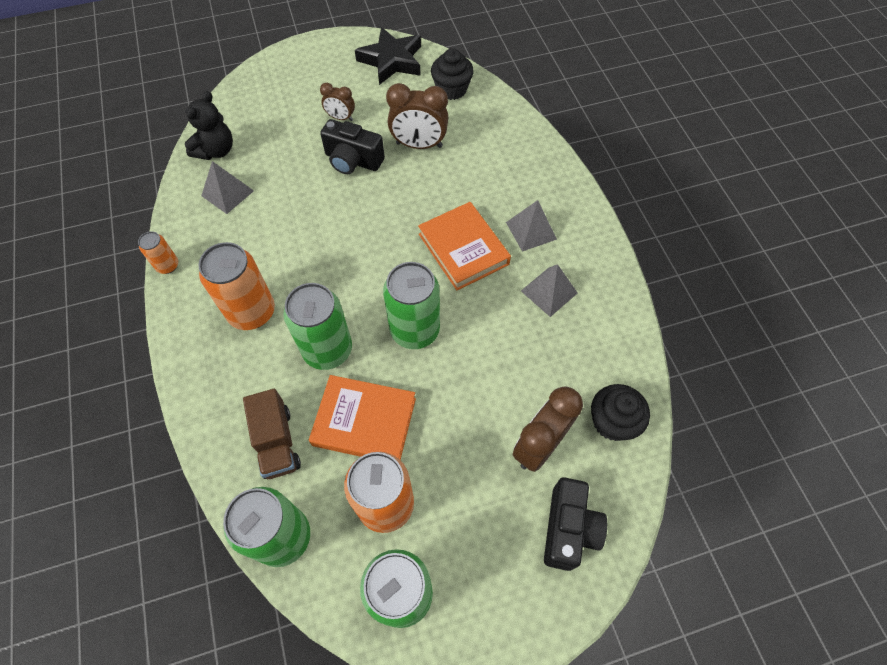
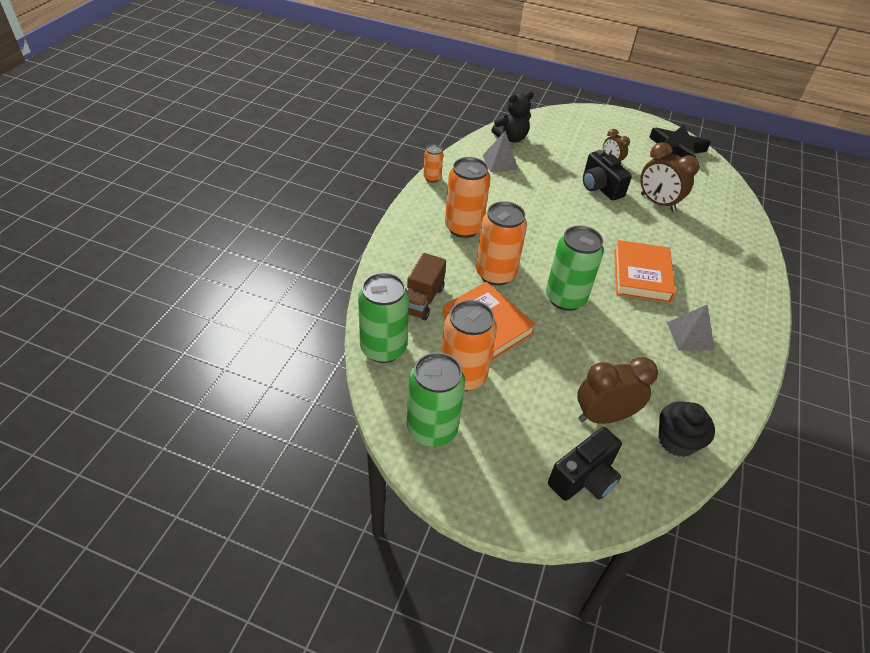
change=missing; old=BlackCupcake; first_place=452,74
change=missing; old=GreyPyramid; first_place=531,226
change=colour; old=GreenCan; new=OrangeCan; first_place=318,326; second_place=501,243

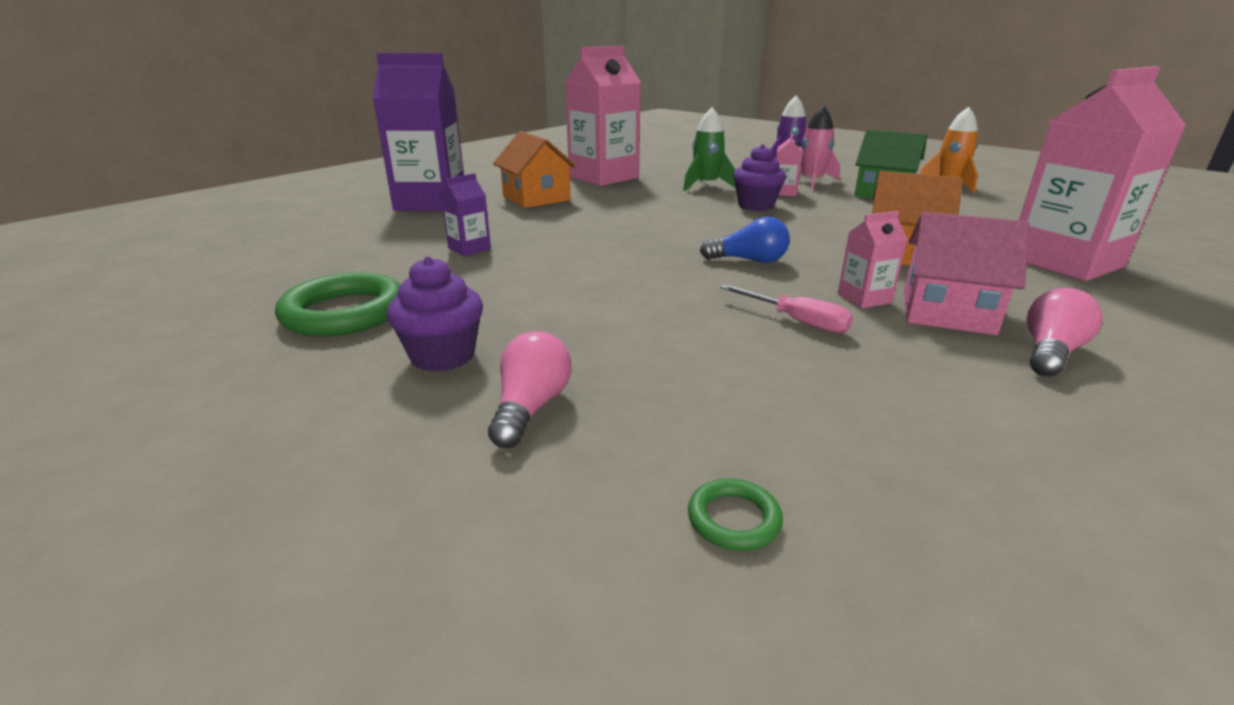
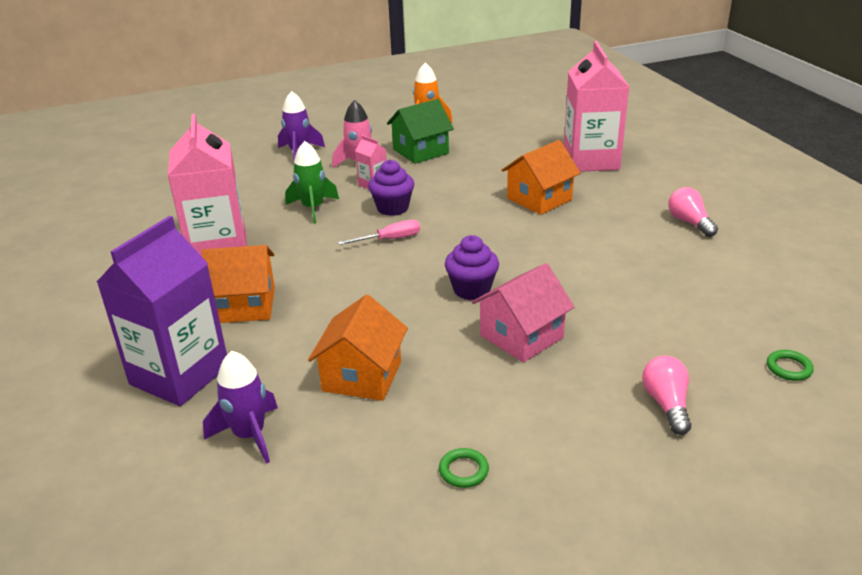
change=missing; old=BlueLightBulb; first_place=745,239
change=missing; old=PinkCarton; first_place=873,259
change=appeared; new=PurpleRocket; second_place=240,407
change=relocated; old=PurpleCupcake; first_place=435,314; second_place=472,267
change=relocated; old=PinkScrewdriver; first_place=786,308; second_place=379,232
change=relocated; old=PinkHouse; first_place=967,273; second_place=523,313
change=exchanged; old=PurpleCarton; new=OrangeHouse; first_place=466,214; second_place=358,347
change=spun; old=PinkLightBulb; first_place=530,389; second_place=666,395; degrees=45
change=size; old=GreenRing; first_place=337,304; second_place=464,468; factor=0.46

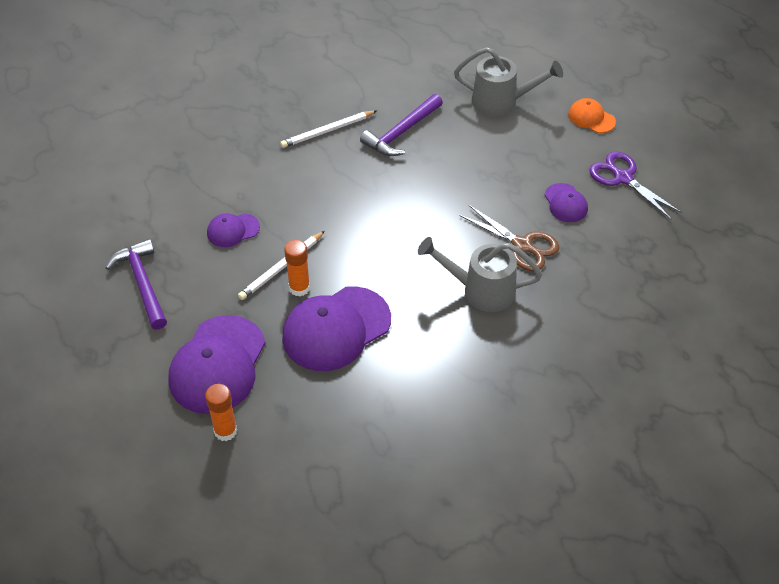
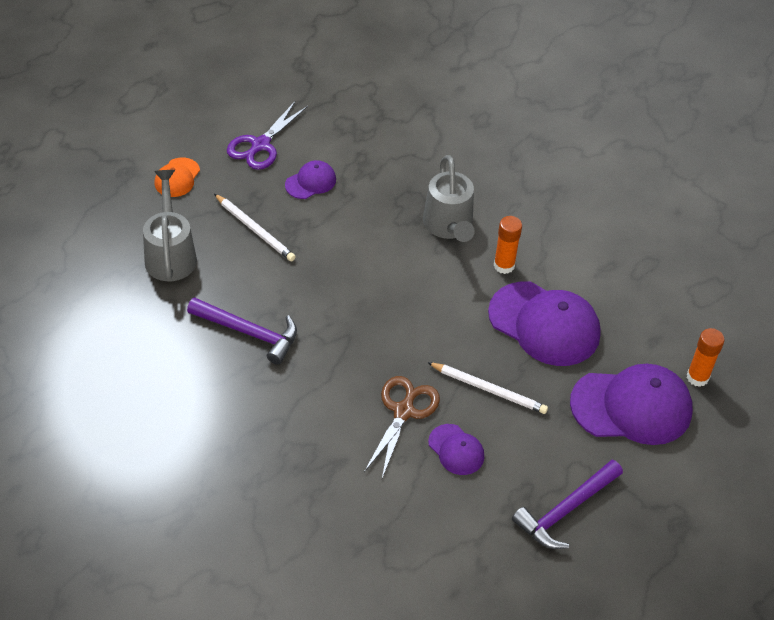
change=relocated; old=WhitePencil; first_place=328,129; second_place=255,227
change=relocated; old=OrangeGlueStick; first_place=297,268; second_place=508,245
change=relocated; old=BrownScissors; first_place=509,238; second_place=402,427

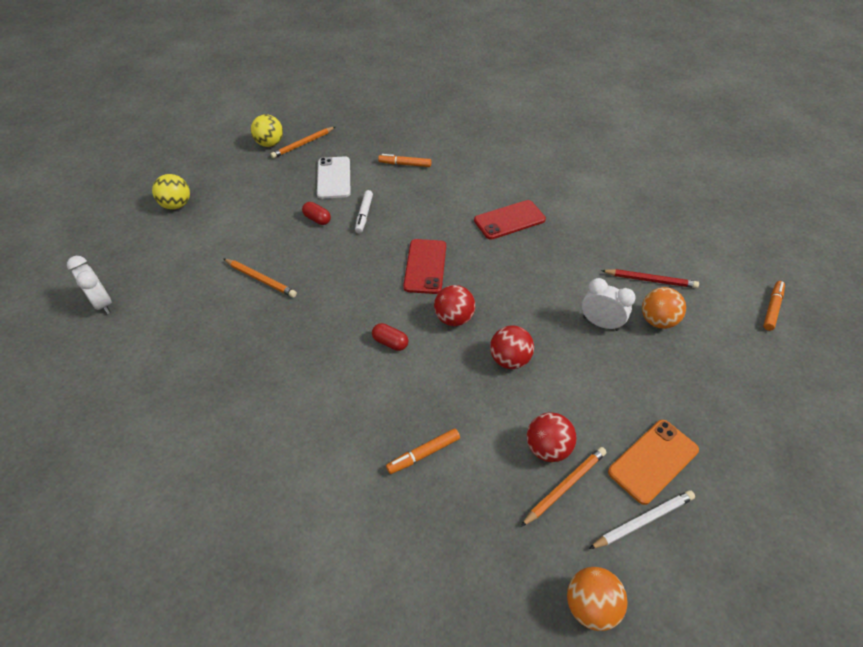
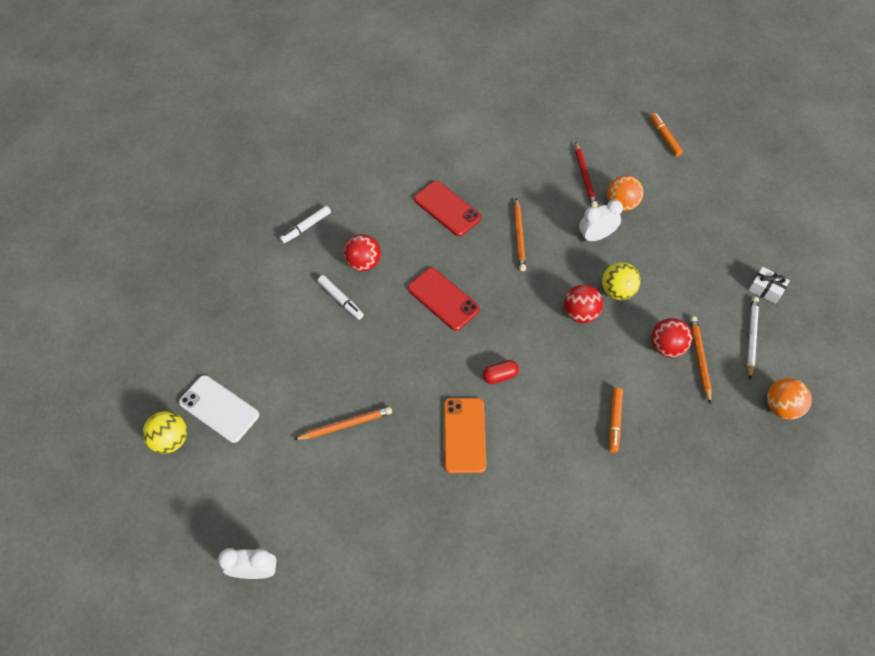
change=missing; old=RedCapsule; first_place=316,213
change=appeared; new=WhiteGift; second_place=769,285
change=relocated; old=YellowBall; first_place=267,130; second_place=621,281
change=relocated; old=OrangePencil; first_place=302,142; second_place=520,234
change=relocated; old=WhitePhone; first_place=333,177; second_place=219,409
change=relocated; old=RedBall; first_place=454,305; second_place=362,252
change=relocated; old=OrangePhone; first_place=653,462; second_place=465,435
change=colour; old=OrangeMarker; new=WhiteMarker; first_place=404,160; second_place=305,225
change=spun; old=RedPhone; first_place=510,220; second_place=447,208; degrees=-60
change=spun; old=RedPencil; first_place=650,278; second_place=586,174; degrees=120

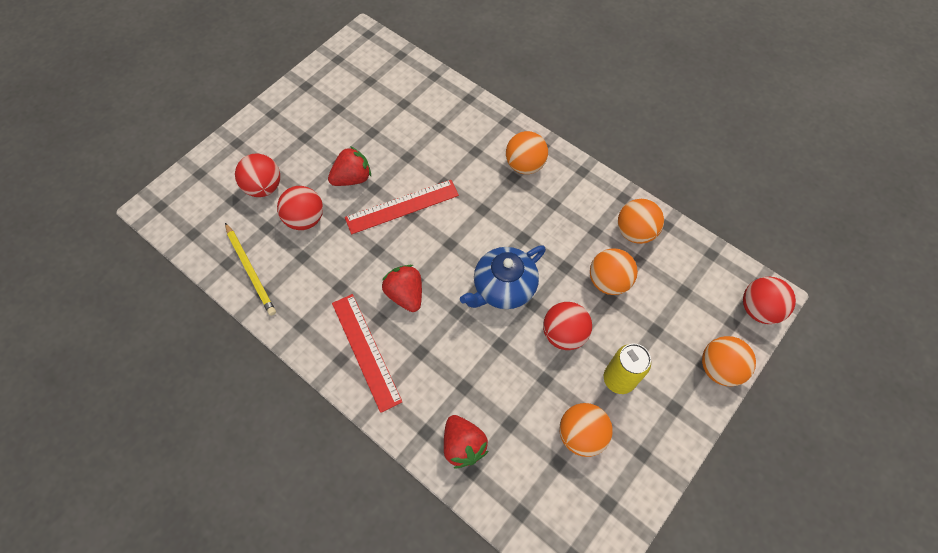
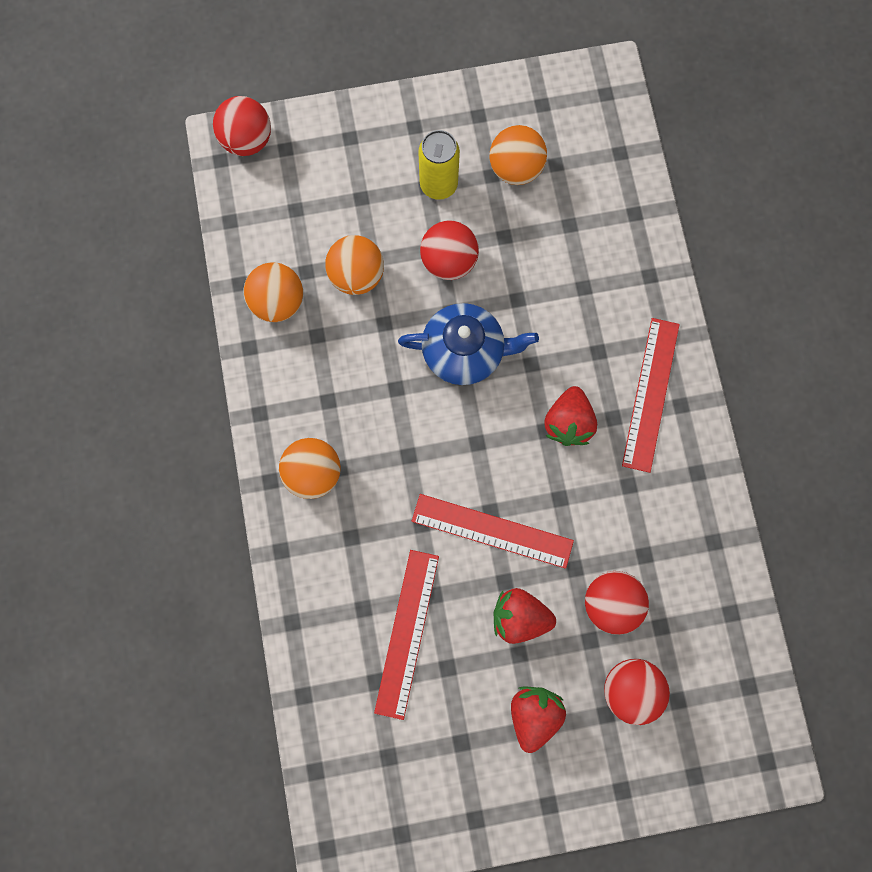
change=missing; old=YellowPencil; first_place=250,269
change=missing; old=OrangeBall; first_place=729,361
change=appeared; new=RedRuler; second_place=406,635
change=relocated; old=RedStrawberry; first_place=466,442; second_place=538,720

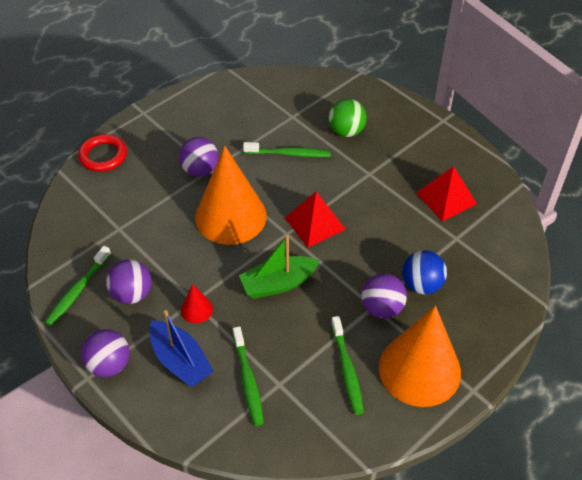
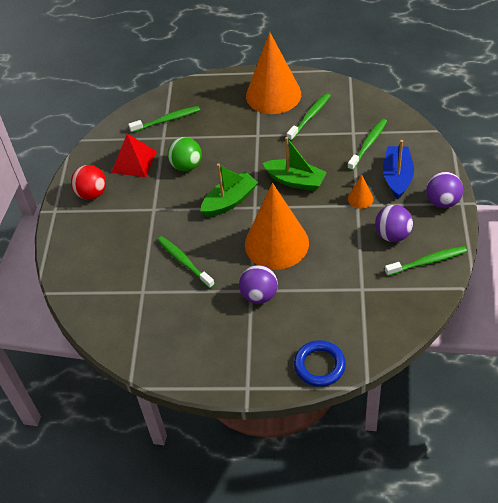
change=missing; old=PurpleBall; first_place=384,296
change=missing; old=BlueBall; first_place=424,272
change=appeared; new=RedBall; second_place=88,182
change=appeared; new=GreenToothbrush; second_place=164,119
change=relocated; old=GreenBall; first_place=348,118; second_place=185,154
change=exchanged; old=RedPyramid; new=GreenBoat; first_place=315,219; second_place=229,190
change=colour; old=RedRing; new=BlueRing; first_place=102,153; second_place=320,363
change=colour; old=RedCone; new=OrangeCone; first_place=197,303; second_place=361,192

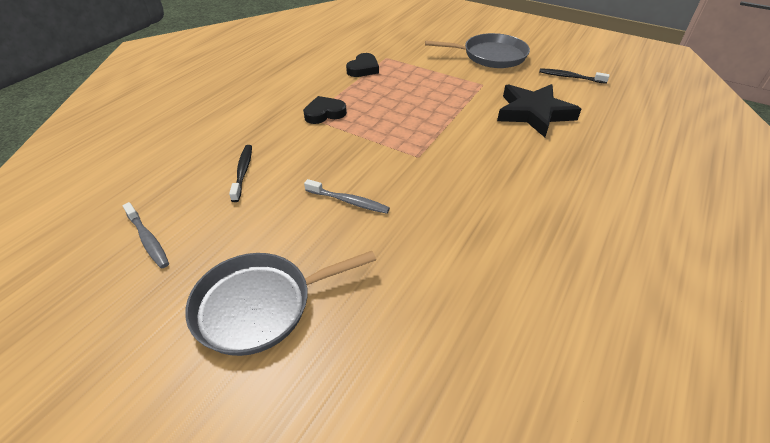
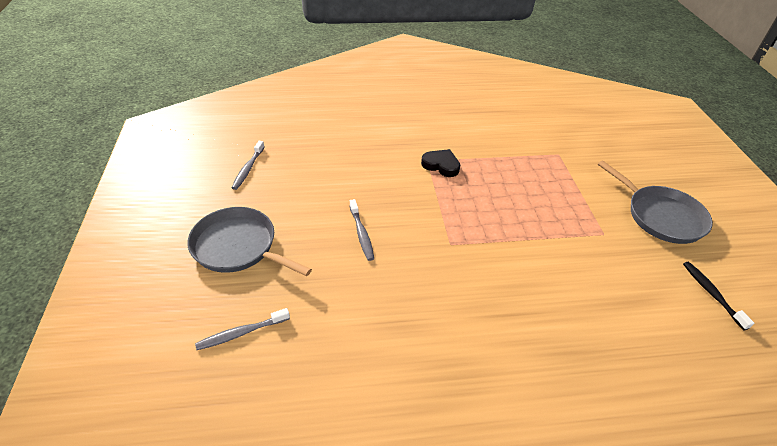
change=missing; old=BlackToothbrush; first_place=240,173
change=missing; old=BlackHeart; first_place=362,65
change=missing; old=BlackStar; first_place=539,110
change=appeared; new=GreyToothbrush; second_place=242,329

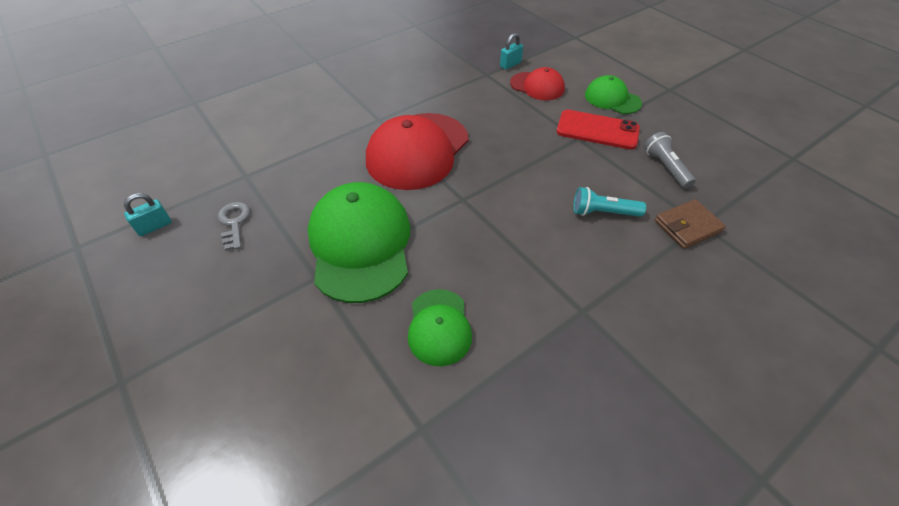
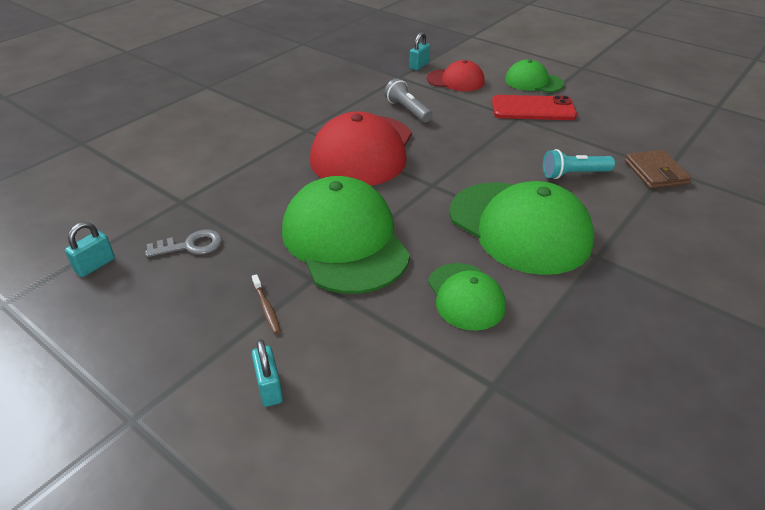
change=appeared; new=TurquoisePadlock; second_place=267,373
change=appeared; new=BrownToothbrush; second_place=266,304
change=appeared; new=GreenCap; second_place=521,228
change=relocated; old=GreyFlashlight; first_place=670,160; second_place=408,100
change=spun; old=GreyKey; first_place=234,226; second_place=183,243; degrees=105
change=spun; old=BrownWallet; first_place=690,224; second_place=658,169; degrees=-60

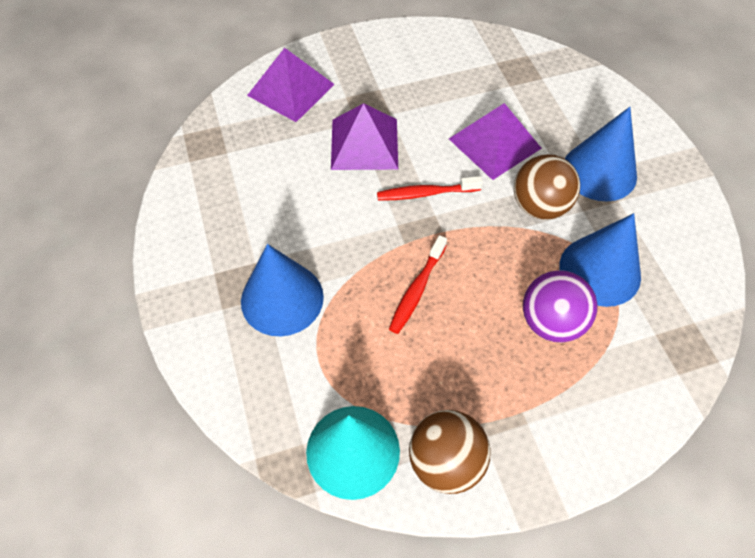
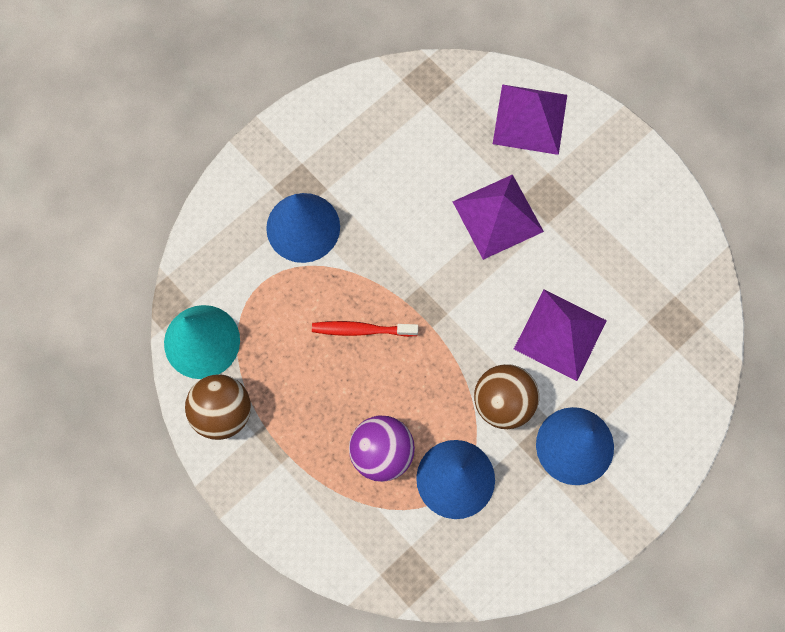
change=missing; old=RedToothbrush; first_place=430,188

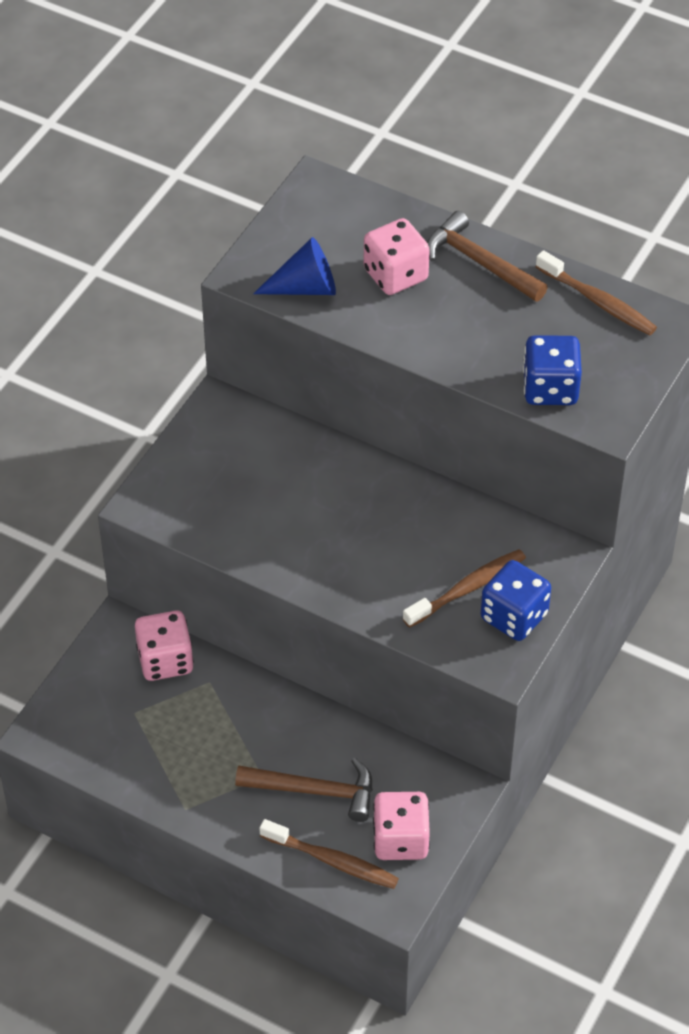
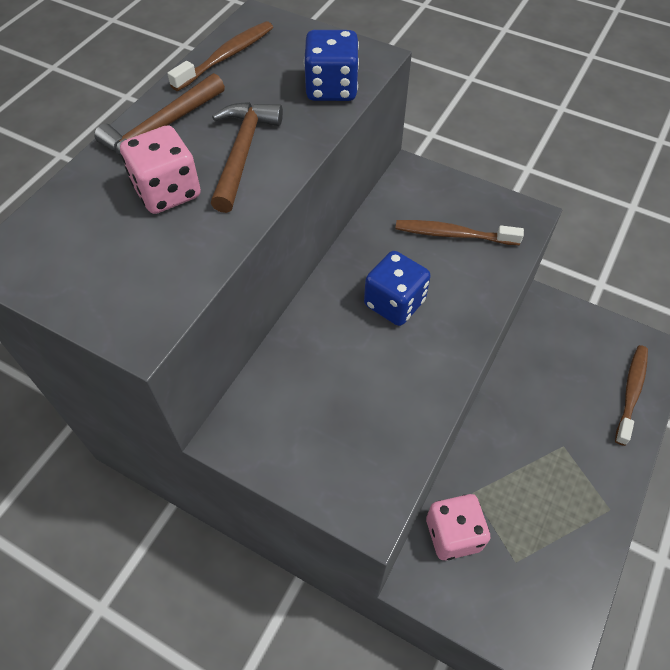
change=missing; old=BlueCone; first_place=294,266
change=missing; old=PinkDice; first_place=401,826
change=relocated; old=BrownHammer; first_place=304,790; second_place=247,157
change=relocated; old=BlueDice; first_place=516,600; second_place=397,288
change=spun; old=BrownToothbrush; first_place=464,588; second_place=459,232; degrees=-45

